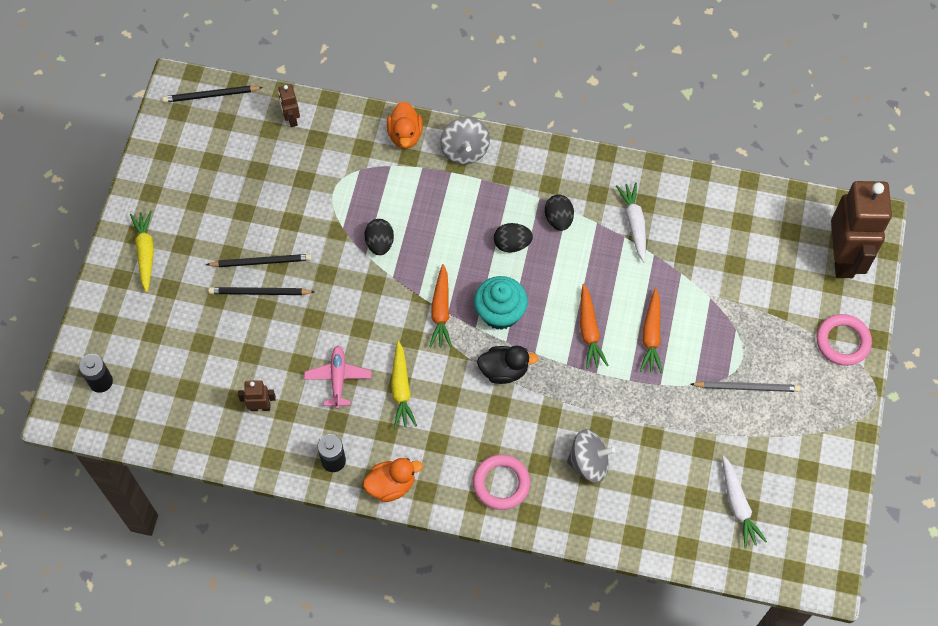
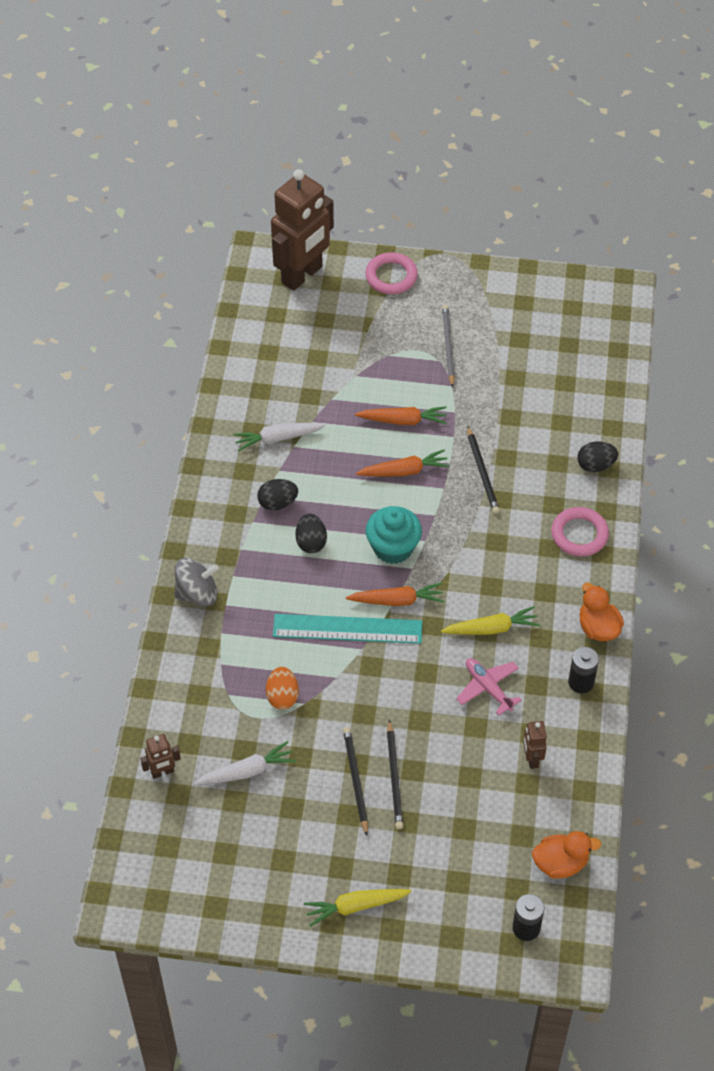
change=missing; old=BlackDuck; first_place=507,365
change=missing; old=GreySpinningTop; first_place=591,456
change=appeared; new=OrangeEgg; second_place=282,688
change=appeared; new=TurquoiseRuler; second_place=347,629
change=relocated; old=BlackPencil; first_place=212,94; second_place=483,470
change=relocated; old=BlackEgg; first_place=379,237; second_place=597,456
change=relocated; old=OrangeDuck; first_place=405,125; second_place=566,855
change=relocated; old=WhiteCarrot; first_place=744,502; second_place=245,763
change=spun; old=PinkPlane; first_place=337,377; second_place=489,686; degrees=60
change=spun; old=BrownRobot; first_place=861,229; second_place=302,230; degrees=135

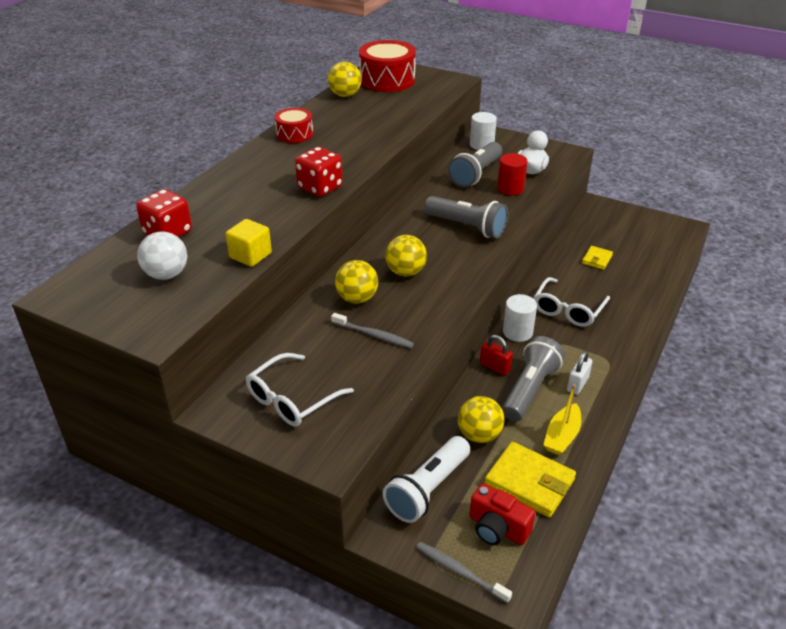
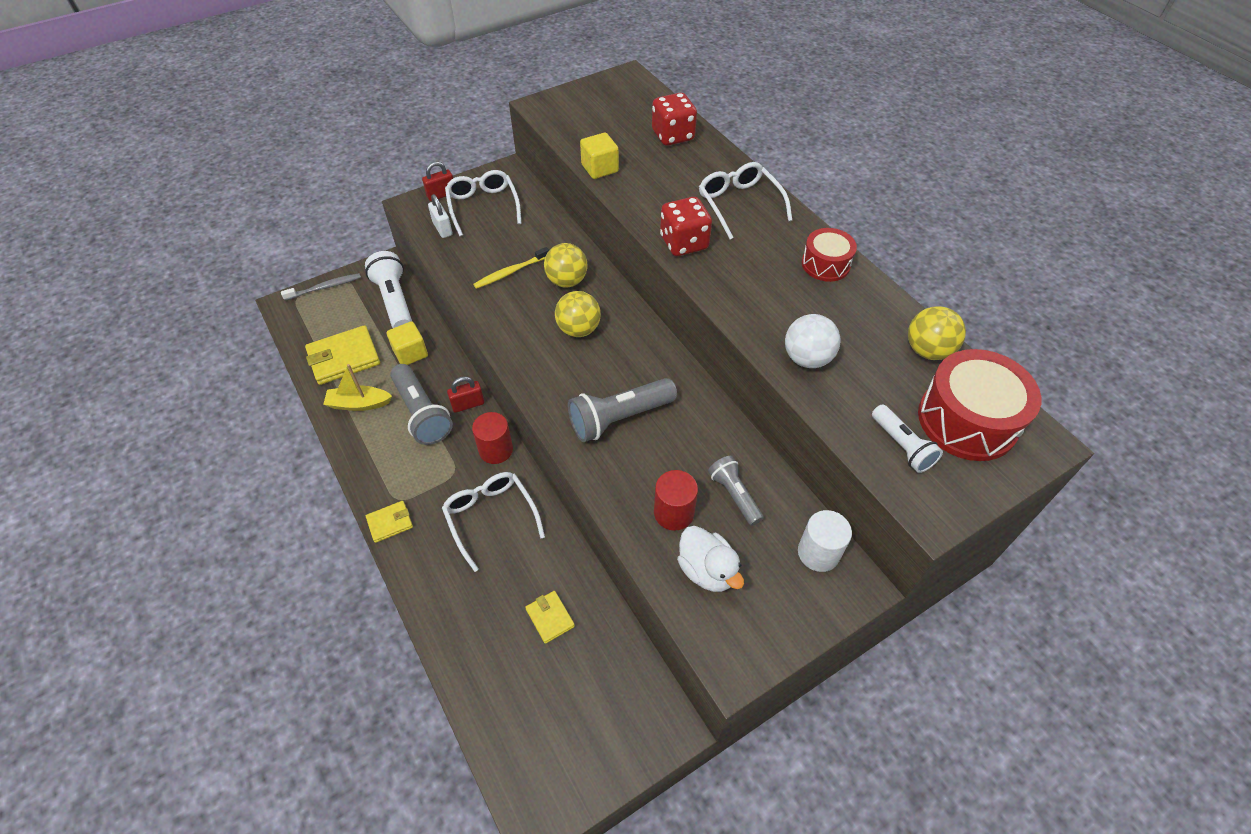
change=missing; old=RedCamera; first_place=503,514
change=appeared; new=YellowWallet; second_place=389,522
change=appeared; new=RedPadlock; second_place=437,181
change=appeared; new=WhiteGlasses; second_place=746,200
change=appeared; new=WhiteFlashlight; second_place=907,438
change=relocated; old=WhiteBall; first_place=162,255; second_place=813,341
change=relocated; old=WhitePadlock; first_place=579,373; second_place=440,216
change=exchanged; old=YellowBall; new=YellowCube; first_place=481,419; second_place=407,343
change=colour; old=GreyToothbrush; new=YellowToothbrush; first_place=372,330; second_place=511,268
change=colour; old=WhiteCylinder; new=RedCylinder; first_place=520,318; second_place=492,438
change=spun; old=YellowBoat; first_place=562,419; second_place=357,387; degrees=-60
change=size; old=GreyFlashlight; first_place=475,165; second_place=736,491; factor=0.61

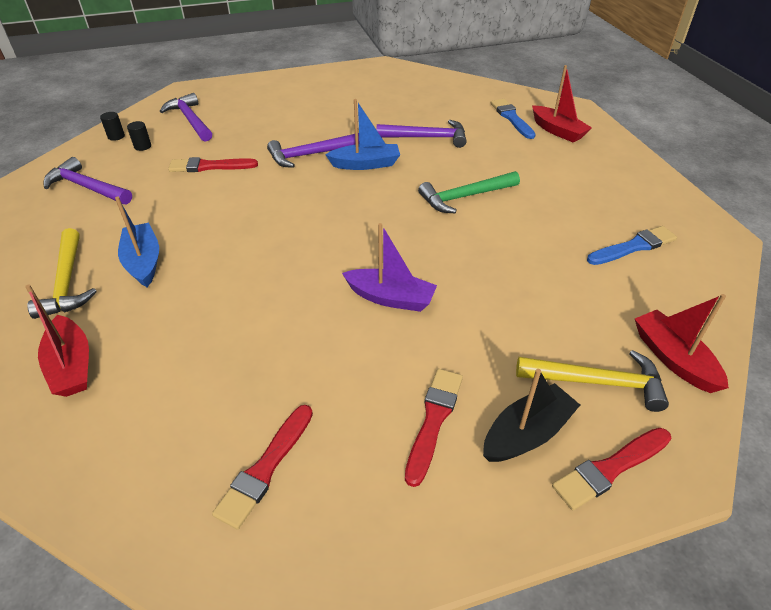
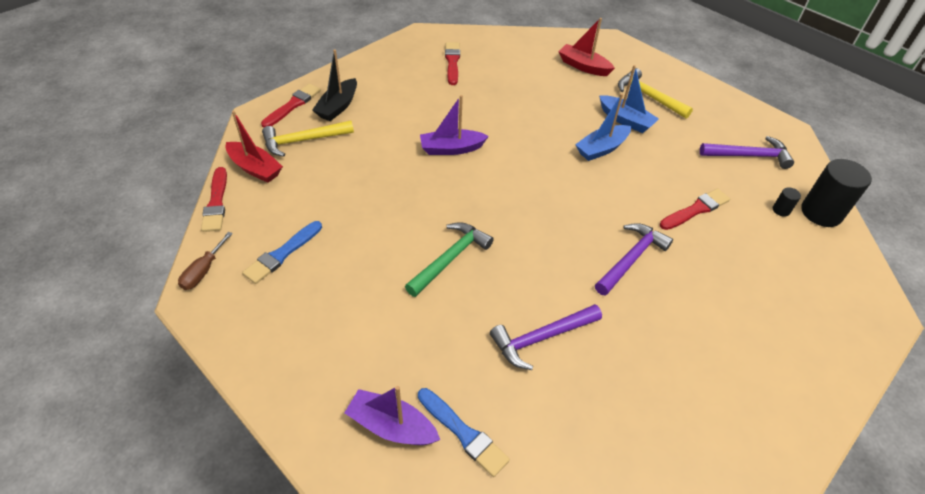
change=missing; old=PurpleHammer; first_place=186,117
change=appeared; new=BrownScrewdriver; second_place=205,261
change=relocated; old=BlueBoat; first_place=362,134; second_place=603,127
change=relocated; old=RedBrush; first_place=434,428; second_place=214,199
change=colour; old=RedBoat; new=PurpleBoat; first_place=562,104; second_place=392,415
change=size; old=BlackCylinder; first_place=112,126; second_place=836,193; factor=2.28

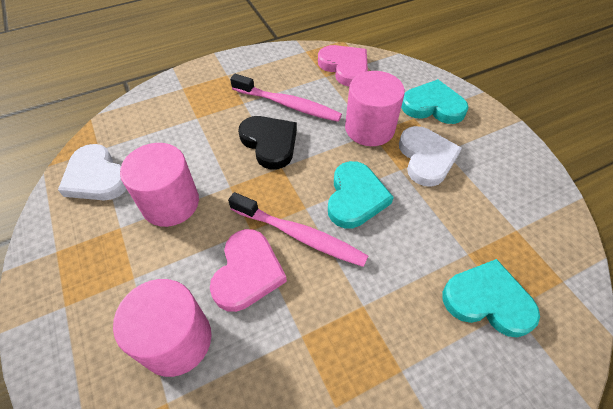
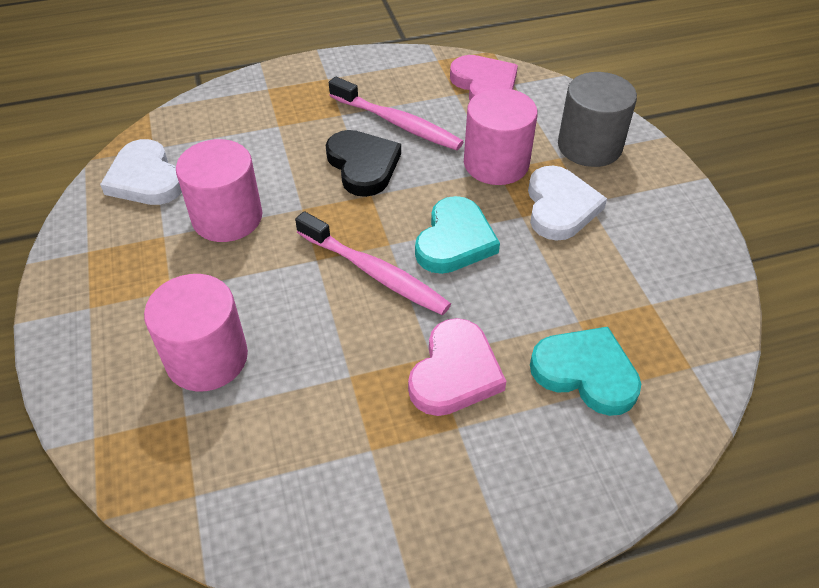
change=relocated; old=PinkHeart; first_place=248,270; second_place=457,367
change=exchanged; old=TurquoiseHeart; new=GreyCylinder; first_place=435,101; second_place=597,119

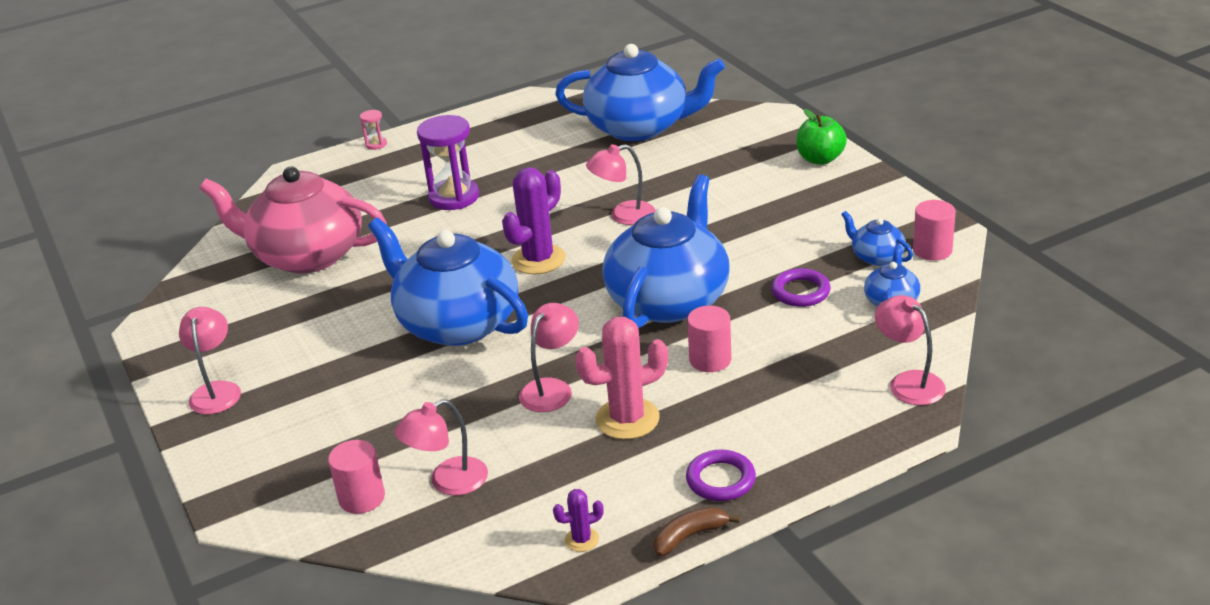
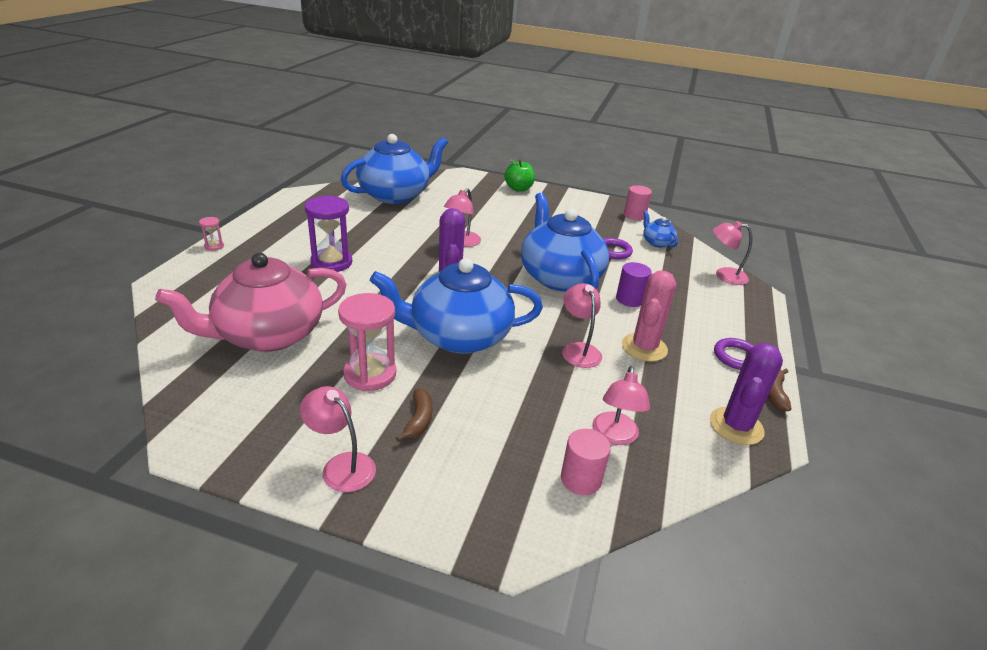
change=missing; old=BlueTeapot; first_place=877,238
change=appeared; new=PinkHourglass; second_place=367,342
change=appeared; new=BrownBanana; second_place=414,415
change=colour; old=PinkCylinder; new=PurpleCylinder; first_place=709,339; second_place=634,284
change=size; old=PurpleCactus; first_place=578,520; second_place=746,394; factor=2.07

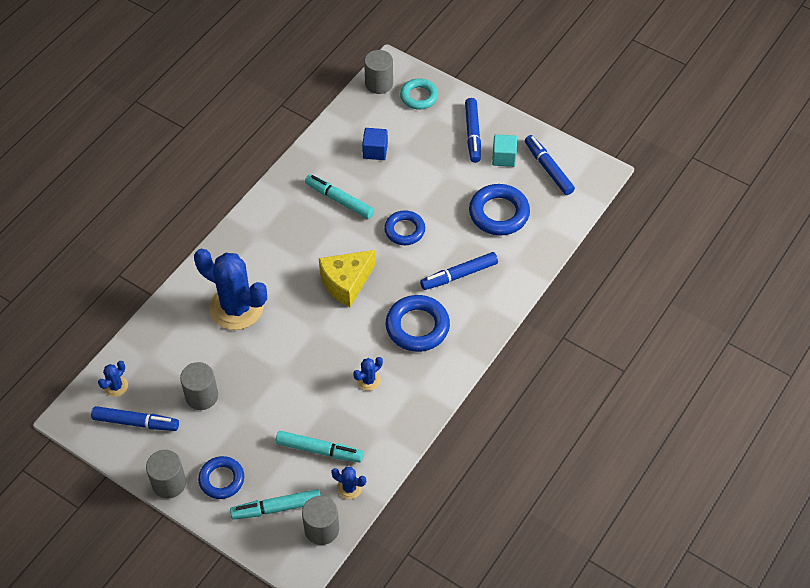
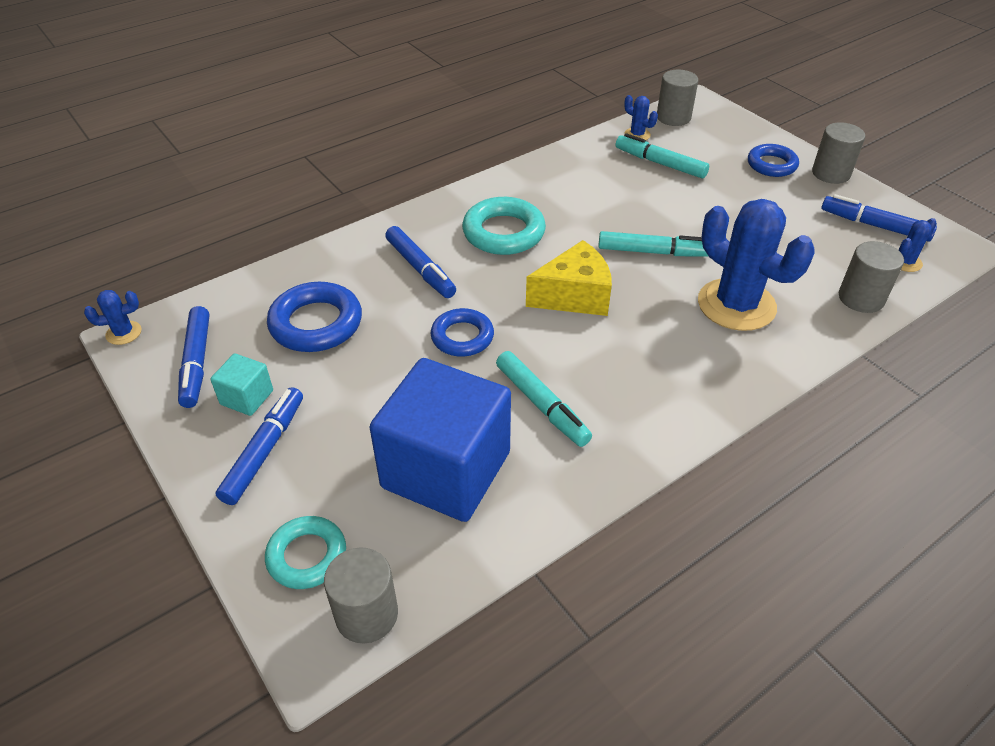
change=relocated; old=GreyCylinder; first_place=199,386; second_place=871,277
change=relocated; old=TurquoiseMarker; first_place=275,504; second_place=653,244
change=relocated; old=BlueCactus; first_place=368,374; second_place=113,317
change=colour; old=BlueRing; new=TurquoiseRing; first_place=418,323; second_place=504,226
change=spun; old=BlueMarker; first_place=459,271; second_place=420,262; degrees=60
change=size; old=BlueCube; first_place=375,144; second_place=440,440; factor=2.34

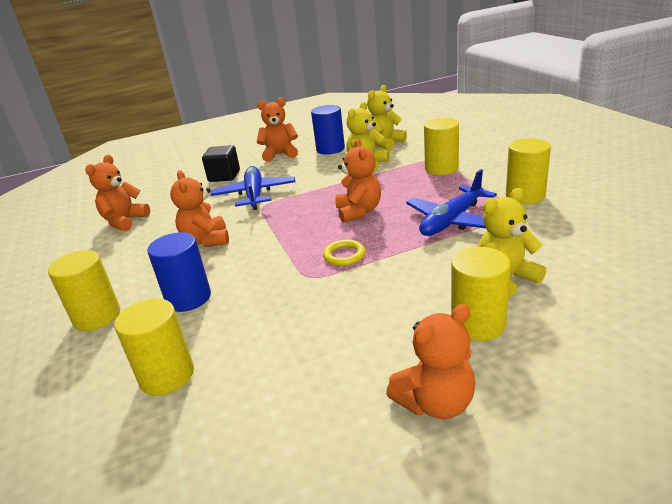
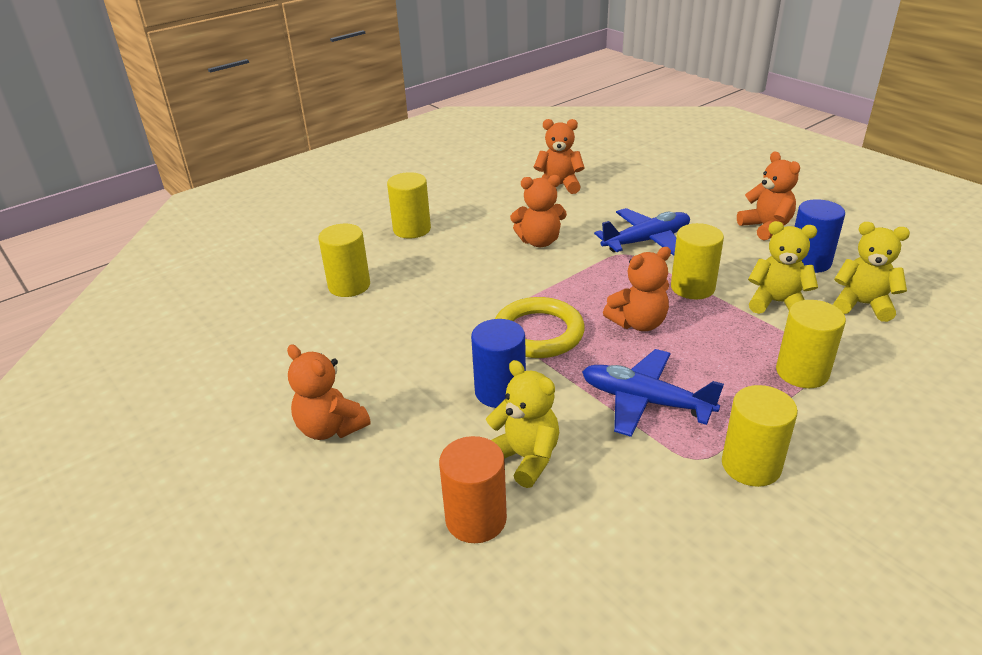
change=missing; old=BlackCube; first_place=221,163
change=appeared; new=OrangeCylinder; second_place=473,489
change=relocated; old=BlueCylinder; first_place=179,272; second_place=498,363
change=relocated; old=YellowCylinder; first_place=481,294; second_place=697,261
change=spun; old=OrangeTeddyBear; first_place=199,208; second_place=538,211; degrees=-150
change=size; old=YellowRing; first_place=344,253; second_place=540,327; factor=1.95

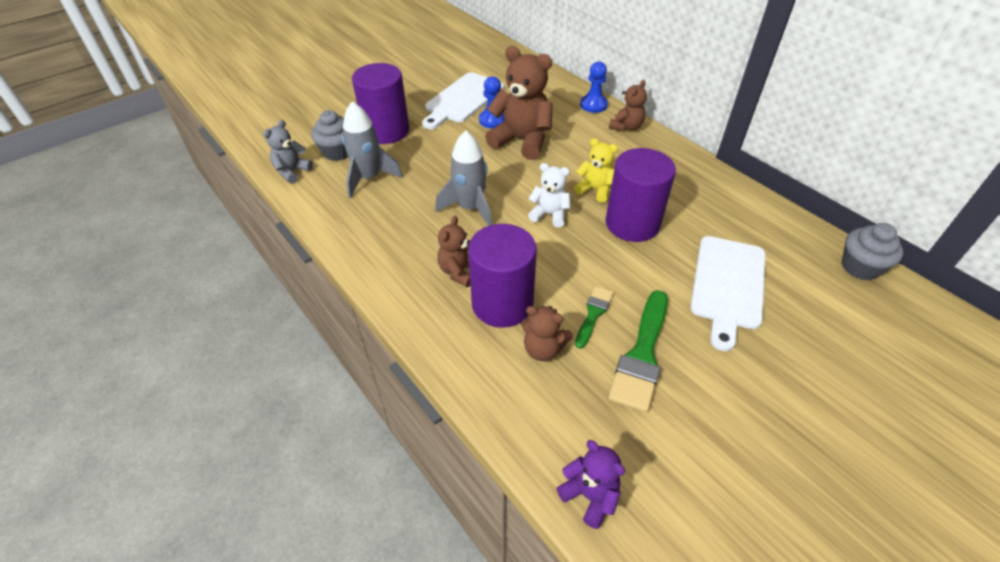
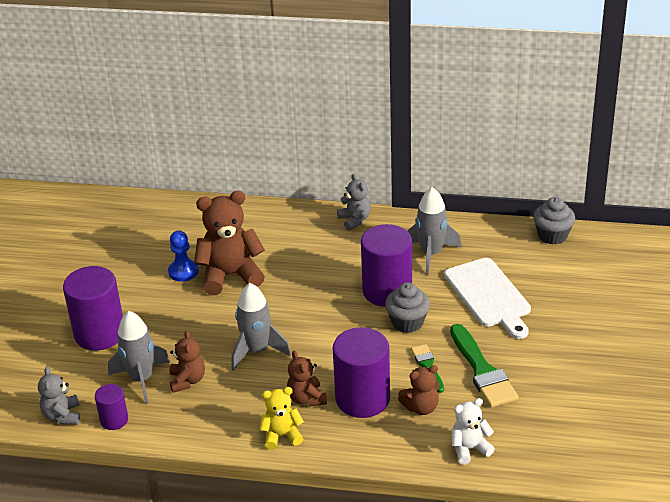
change=missing; old=WhiteCuttingBoard; first_place=463,100
change=missing; old=PurpleTeddyBear; first_place=590,484
change=missing; old=BluePawn; first_place=594,87
change=appeared; new=PurpleCylinder; second_place=111,407
change=appeared; new=GreyTeddyBear; second_place=354,202
change=appeared; new=GreyRocket; second_place=434,231
change=relocated; old=GreyCupcake; first_place=329,135; second_place=407,307
change=relocated; old=WhiteTeddyBear; first_place=549,195; second_place=473,431
change=relocated; old=YellowTeddyBear; first_place=596,170; second_place=281,418
change=relocated; old=BrownTeddyBear; first_place=628,106; second_place=187,361

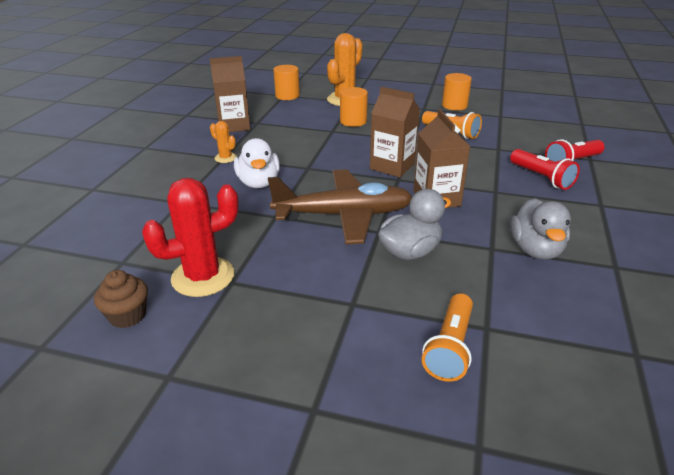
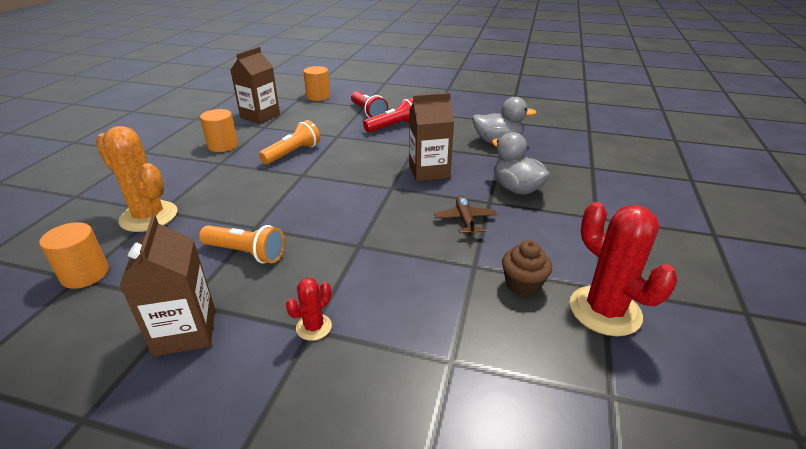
change=missing; old=WhiteDuck; first_place=257,163
change=relocated; old=BrownCupcake; first_place=121,299; second_place=527,268
change=relocated; old=OrangeCylinder; first_place=354,107; second_place=316,83
change=relocated; old=BrownCarton; first_place=395,132; second_place=255,85
change=relocated; old=OrangeFlashlight; first_place=447,337; second_place=242,244
change=colour; old=OrangeCactus; new=RedCactus; first_place=223,142; second_place=309,309
change=size; old=BrownPlane; first_place=340,206; second_place=465,215; factor=0.45

